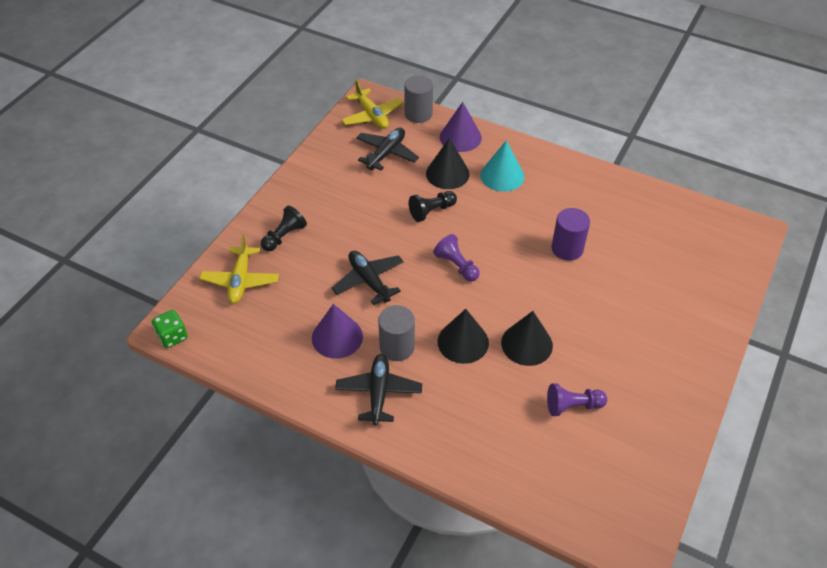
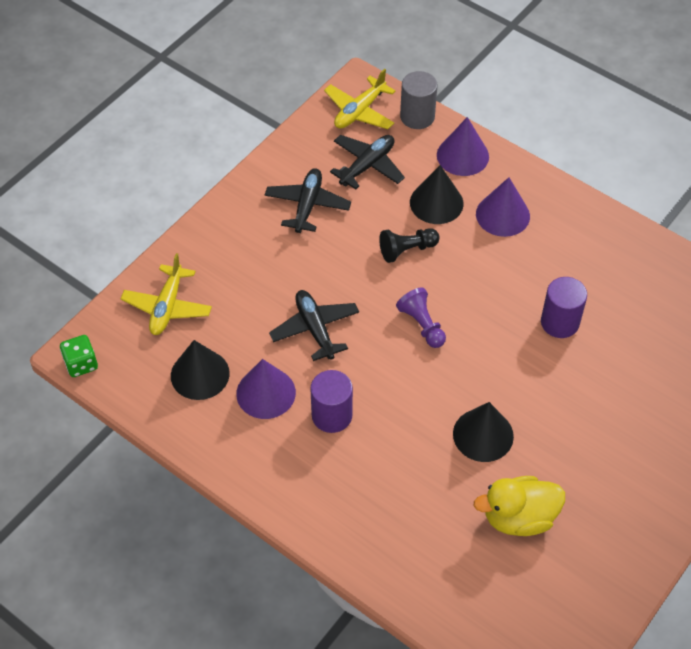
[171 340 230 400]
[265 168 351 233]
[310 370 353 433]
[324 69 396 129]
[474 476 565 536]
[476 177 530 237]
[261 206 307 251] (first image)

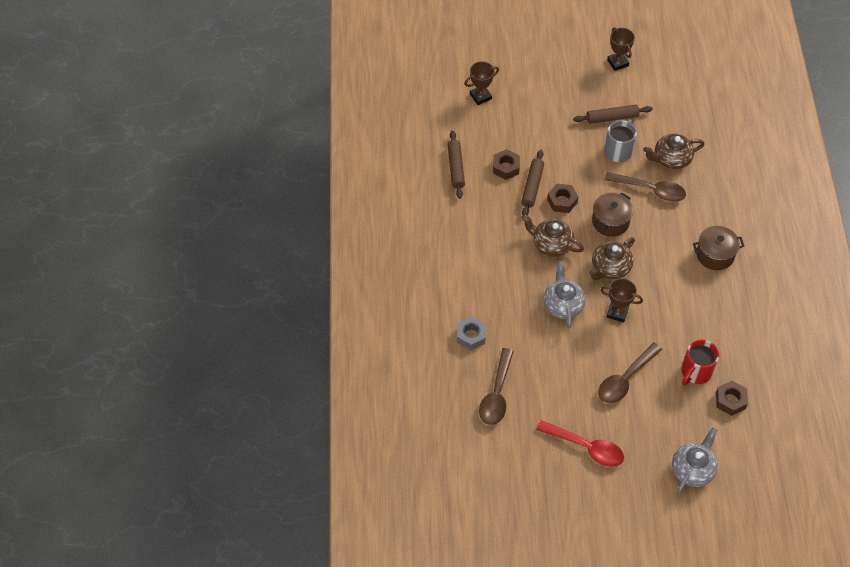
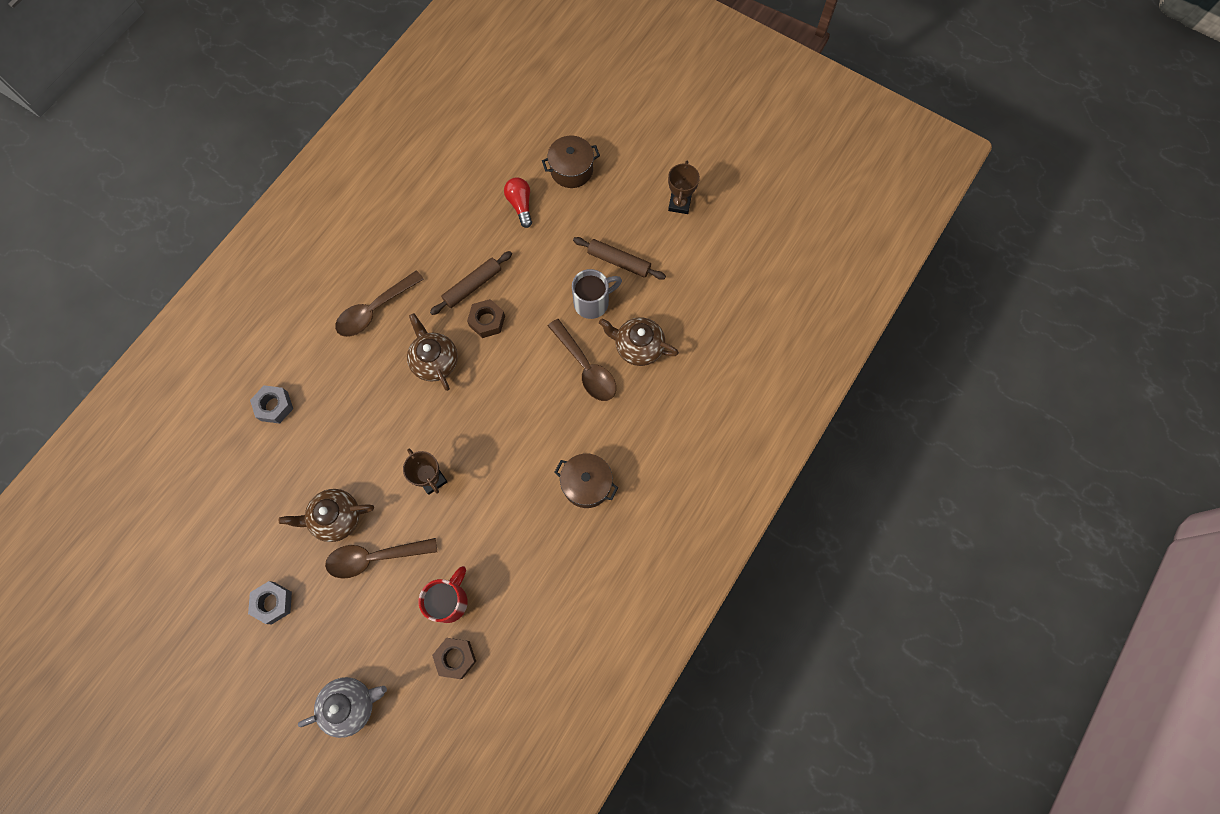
[248 581 292 624]
[279 489 374 542]
[335 270 424 337]
[419 566 467 623]
[504 178 532 228]
[542 136 600 188]
[447 131 465 199] (first image)
[465 61 499 105] (first image)
[493 149 520 180] (first image)
[543 261 586 328] (first image)

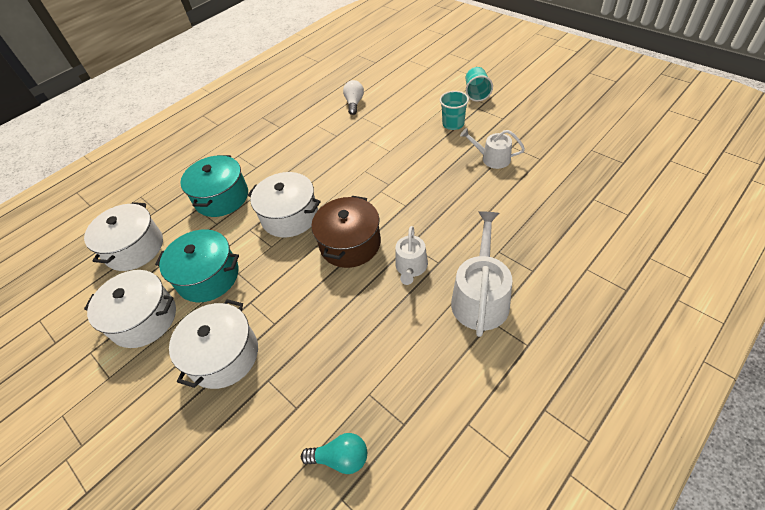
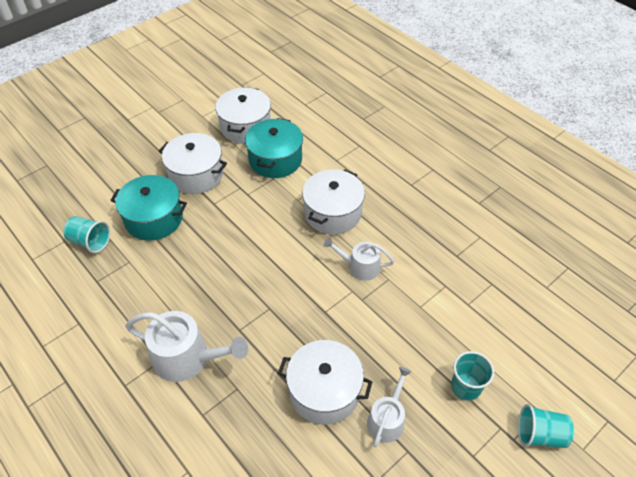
[64 216 110 253]
[110 175 187 241]
[278 340 372 424]
[323 237 394 281]
[311 196 381 268] (first image)
[343 80 364 115] (first image)

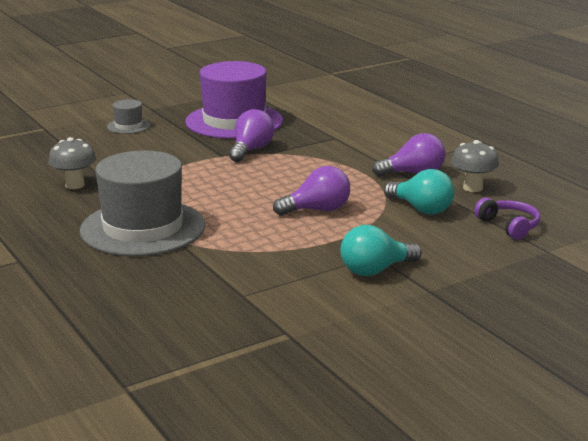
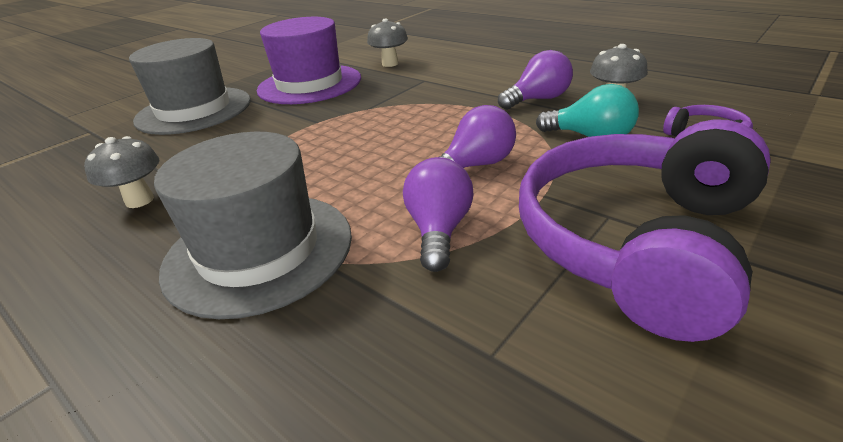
[129 38 251 135]
[367 18 408 67]
[403 157 474 272]
[519 119 771 342]

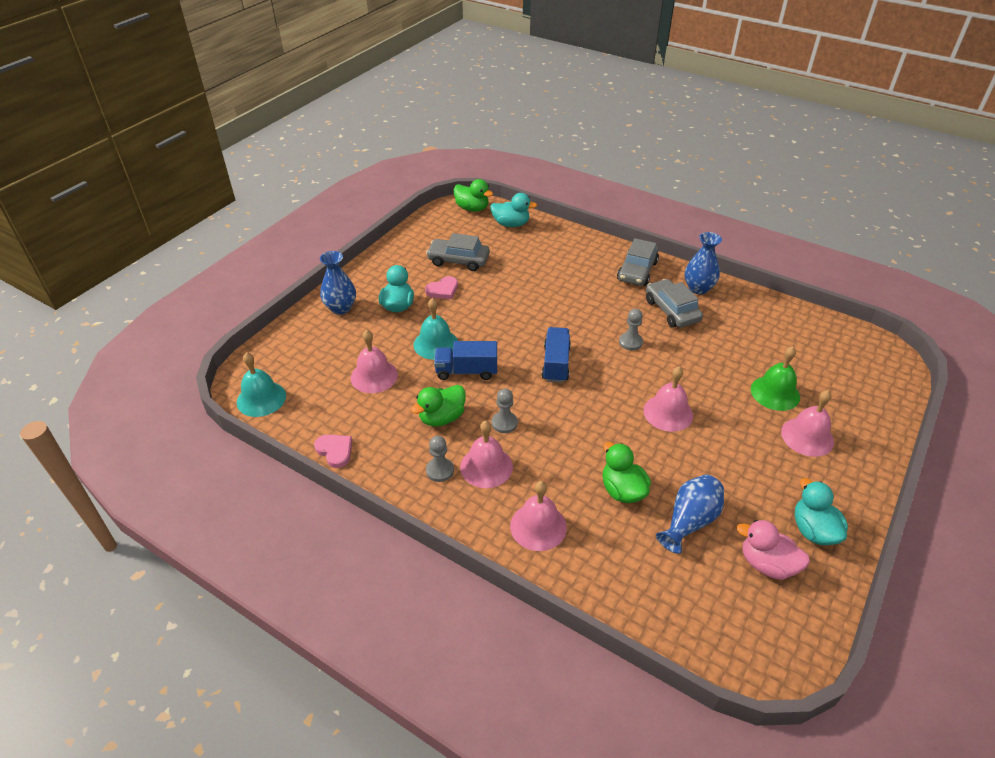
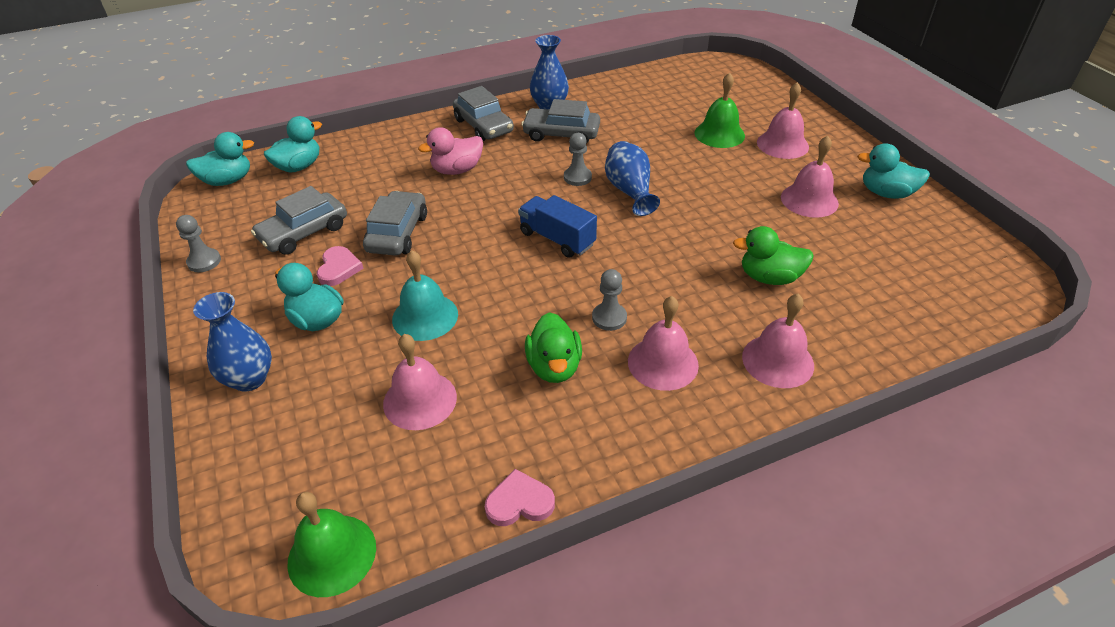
[176 215 221 272]
[186 132 254 186]
[287 492 376 597]
[363 191 427 256]
[418 127 483 175]
[605 141 660 216]
[781 135 839 218]
[434 341 497 380] (first image)

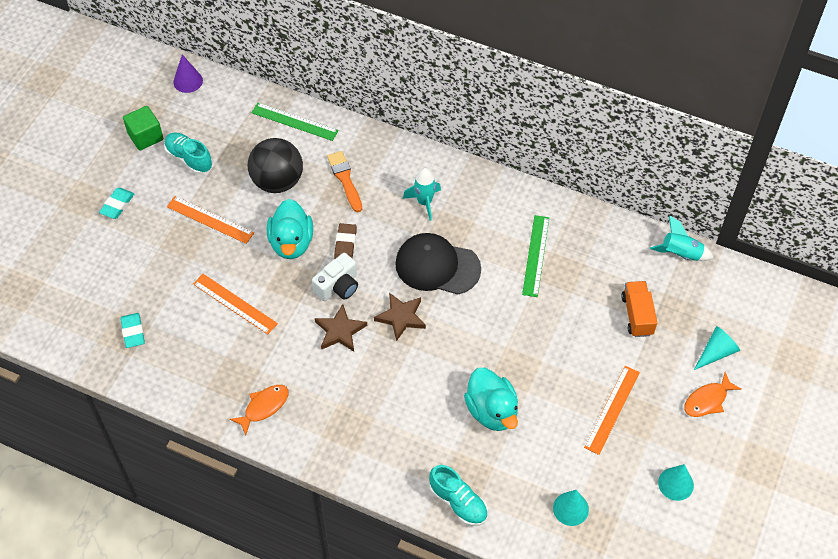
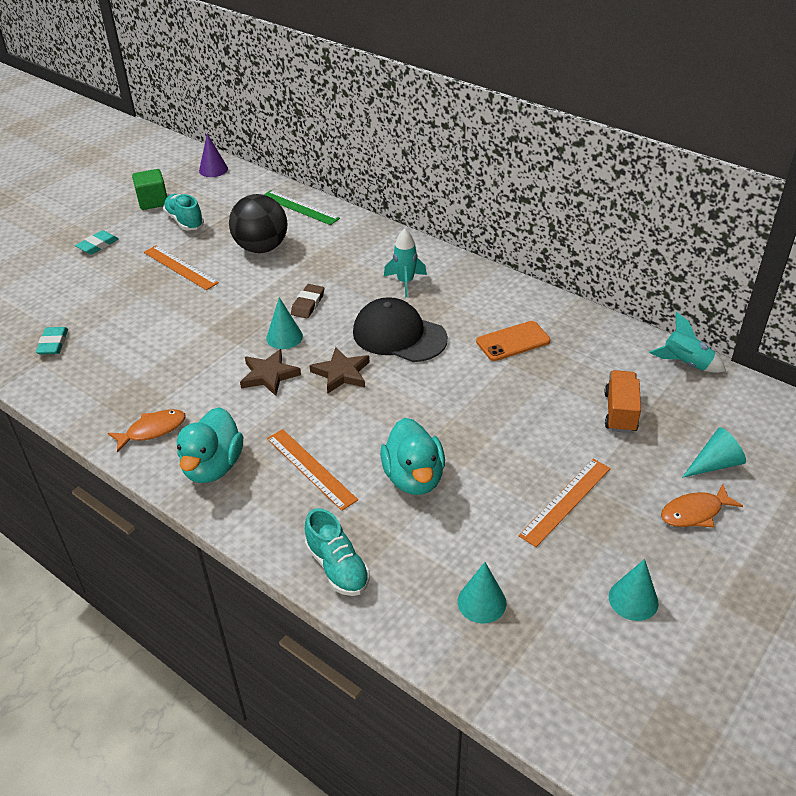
[177 407 243 483]
[266 297 303 349]
[267 429 358 511]
[476 321 551 361]
[327 151 362 212] (first image)

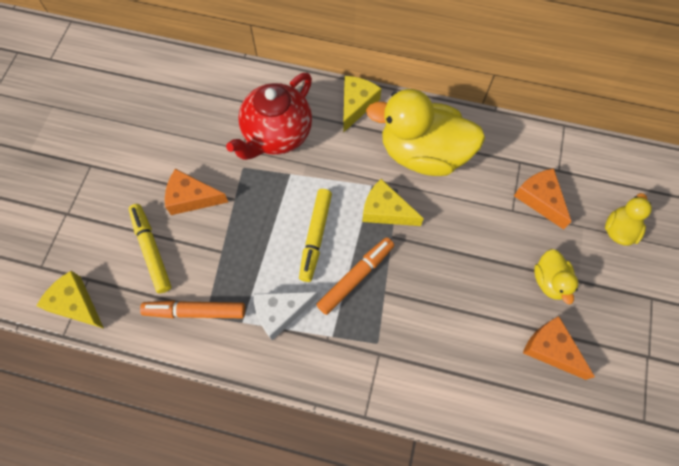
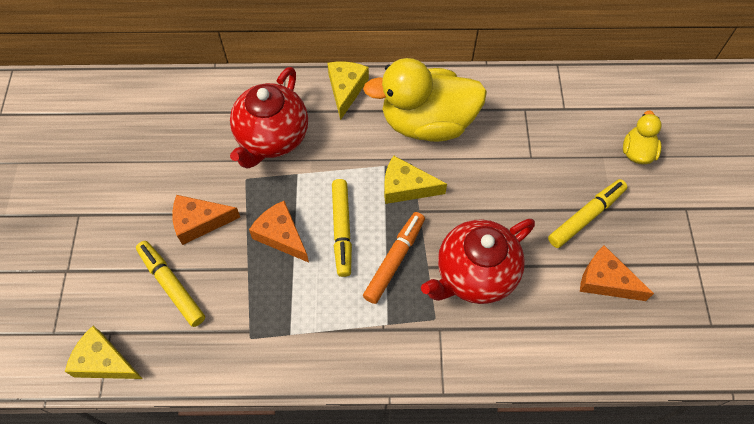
[249 201 309 263]
[421 219 535 304]
[548 179 627 248]
[140 300 245 318] (first image)
[254 292 318 340] (first image)

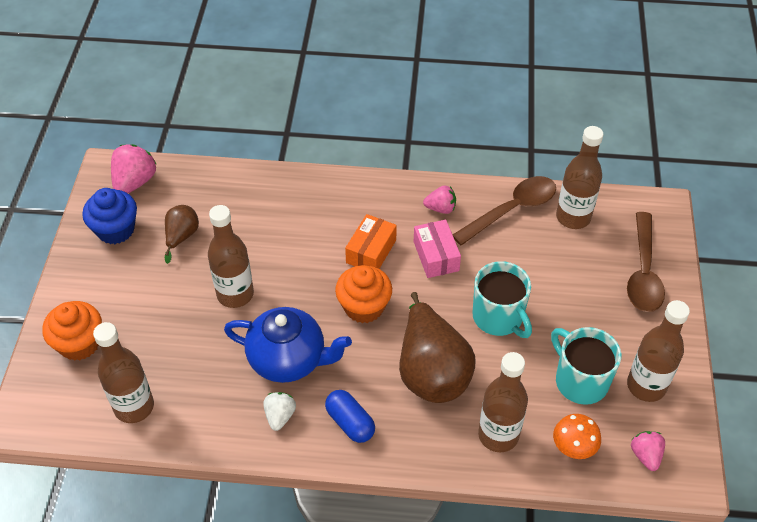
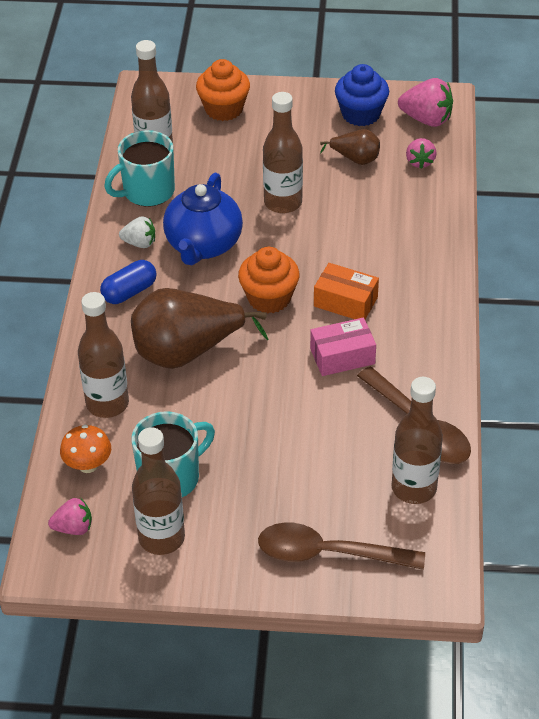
[104 130 175 207]
[406 138 437 169]

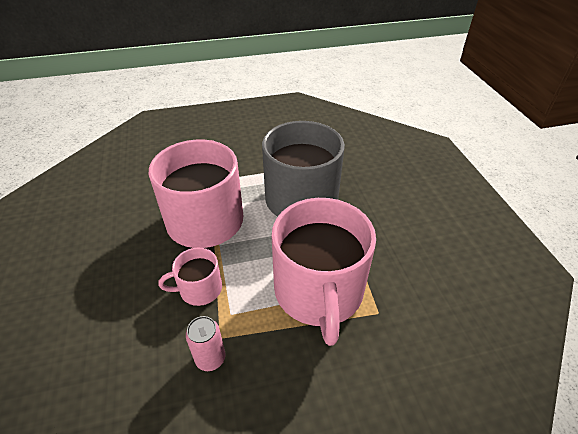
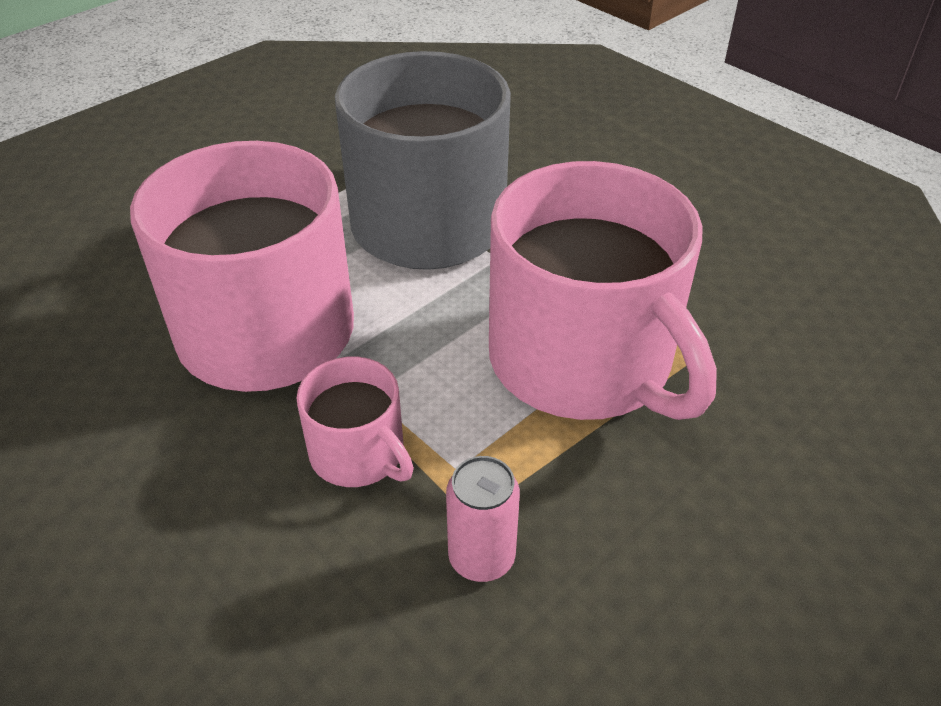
[297 357 414 487]

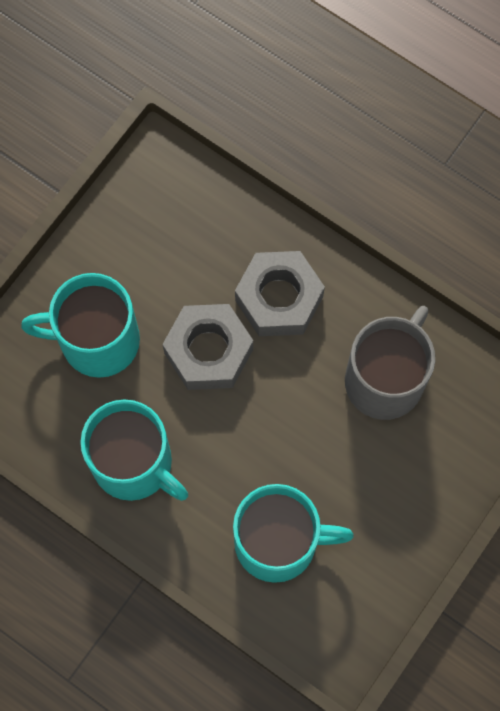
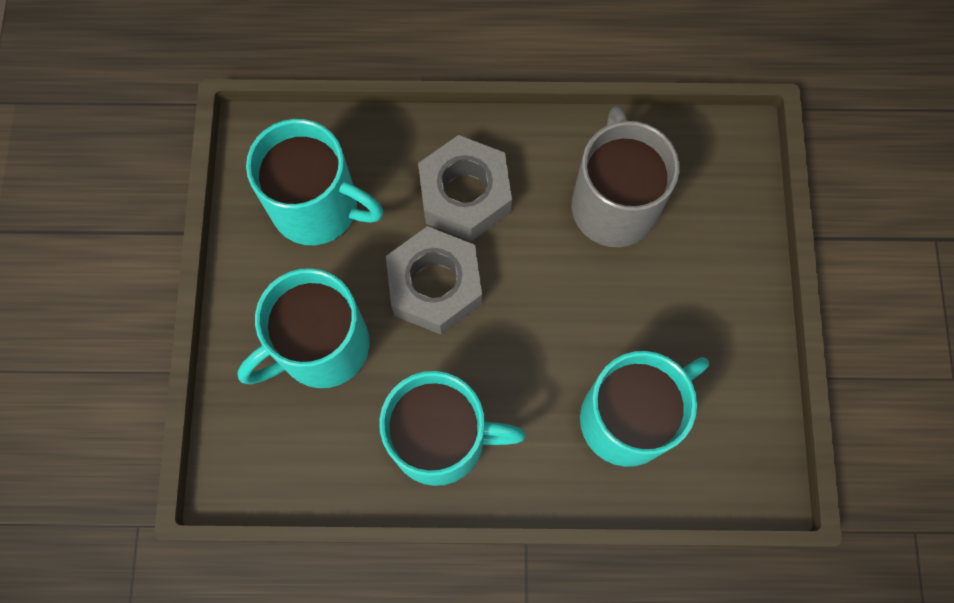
[246 119 383 245]

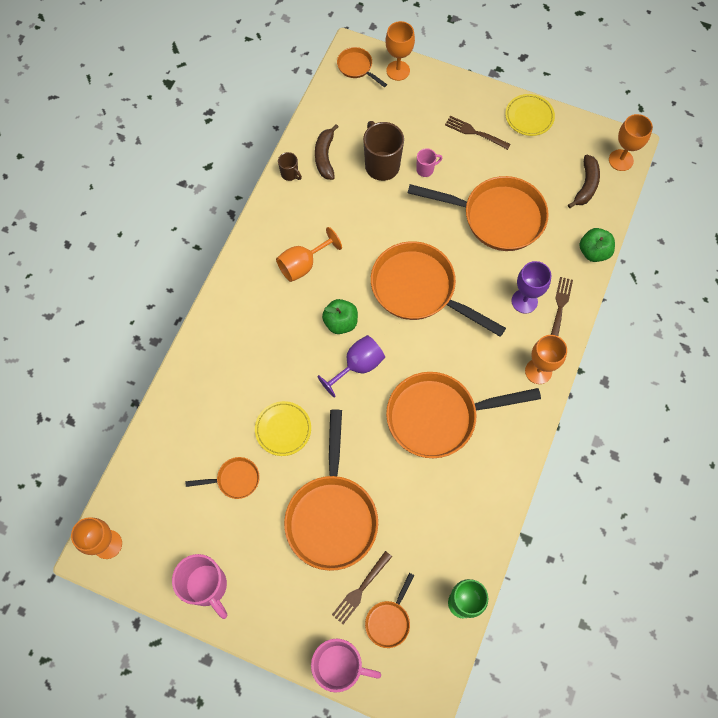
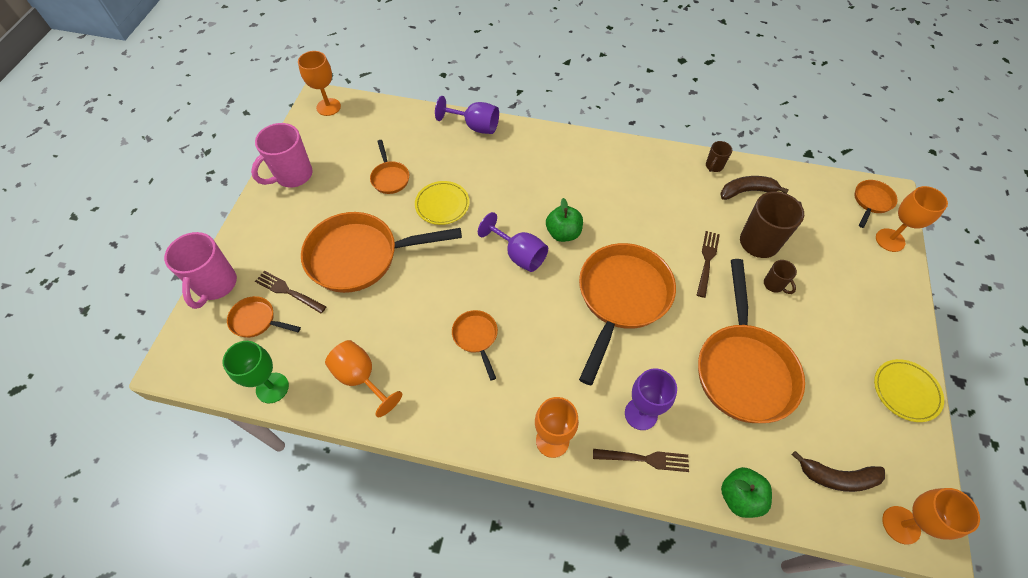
[325 340 402 417]
[435 96 499 134]
[452 310 498 380]
[697 231 720 298]
[764 260 797 294]

